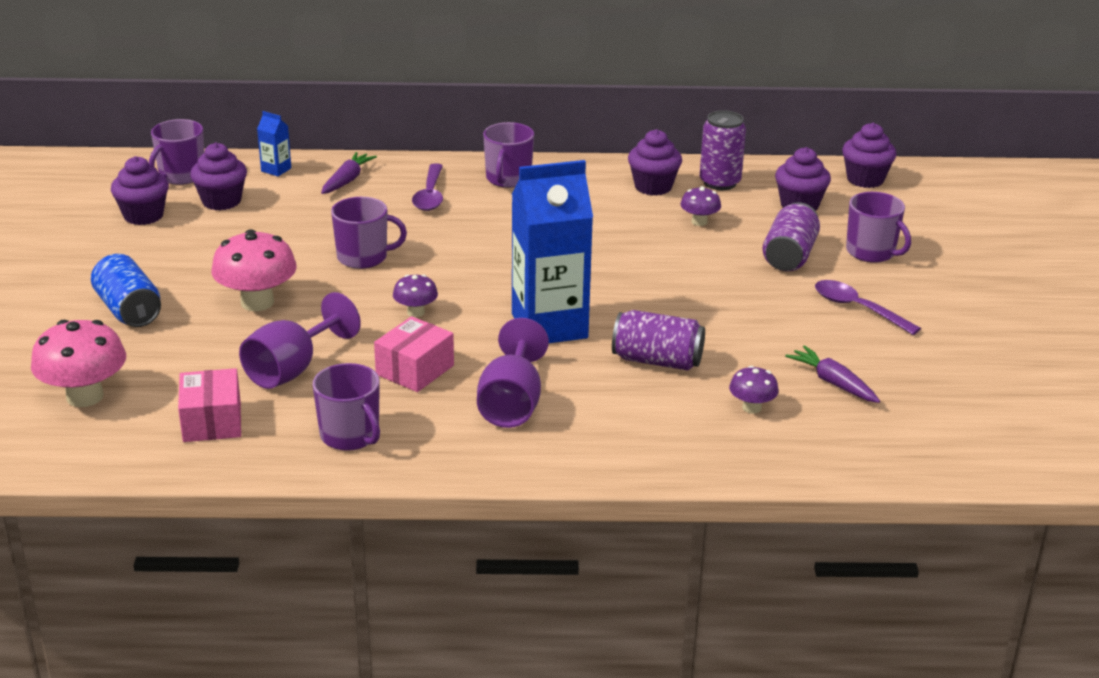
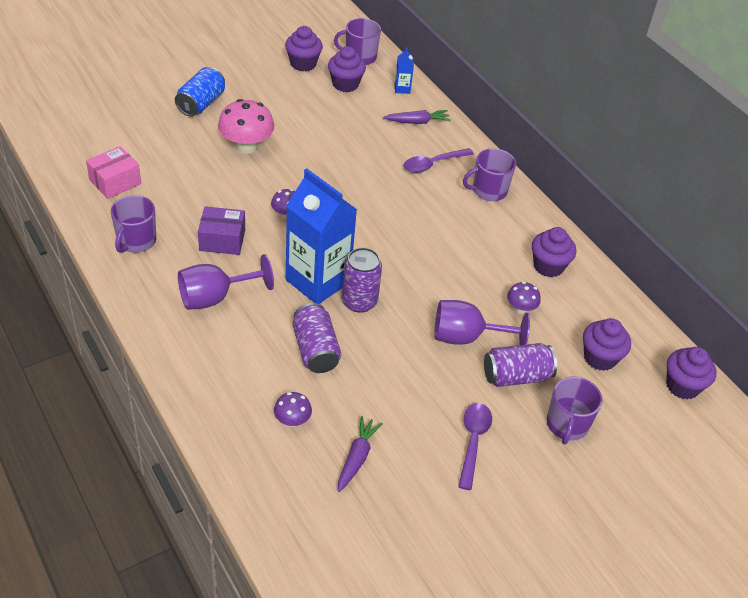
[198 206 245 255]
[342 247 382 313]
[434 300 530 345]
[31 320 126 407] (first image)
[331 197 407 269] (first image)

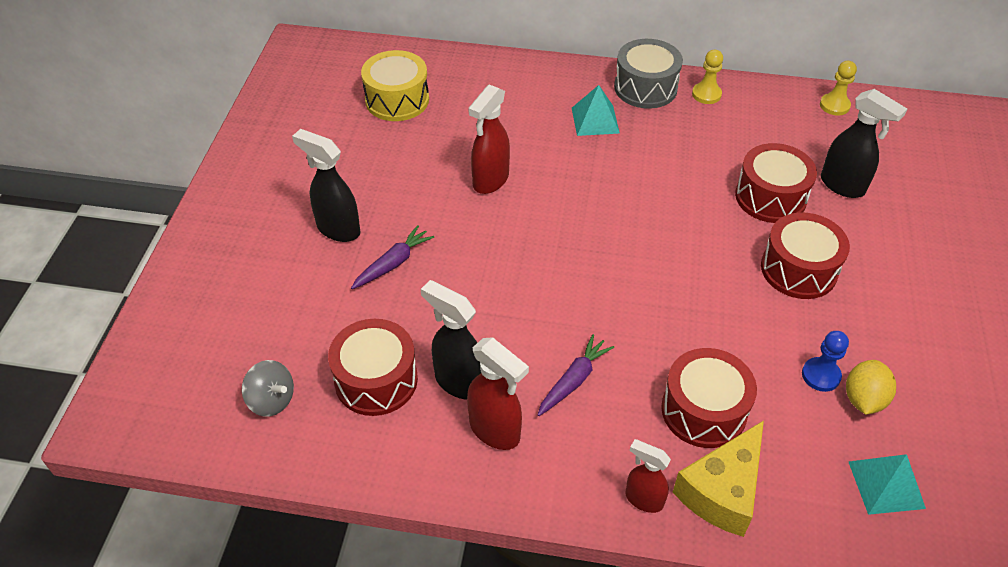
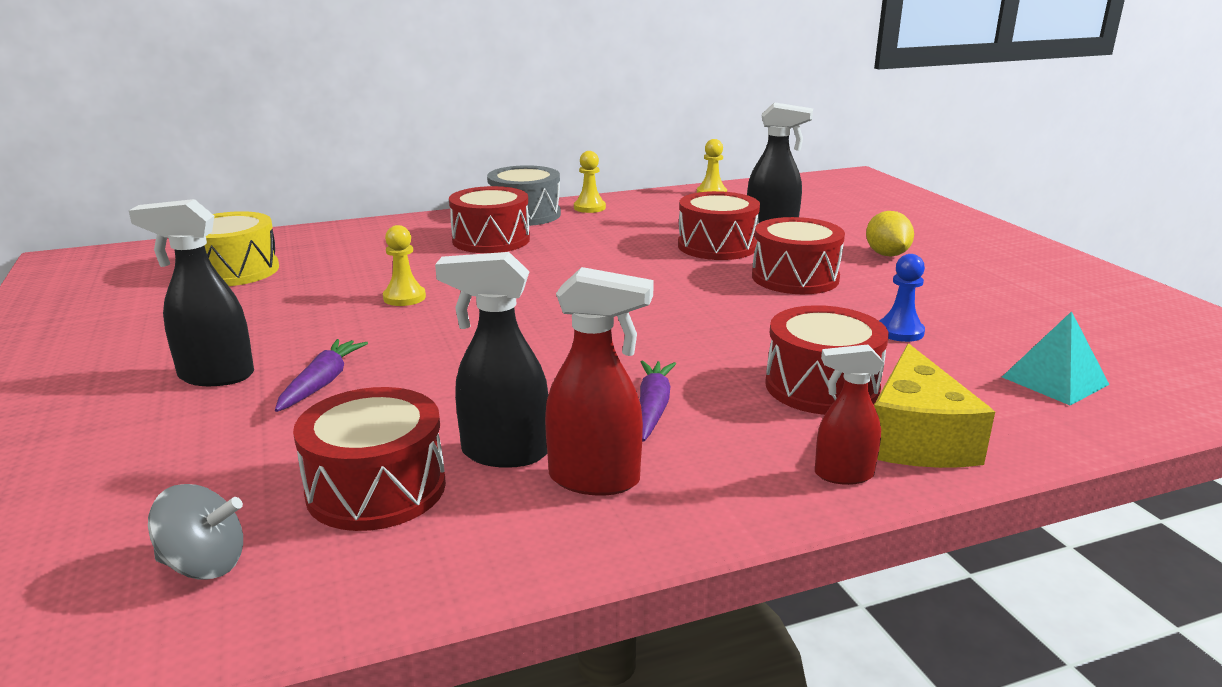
[383 225 426 306]
[449 186 530 253]
[866 211 914 256]

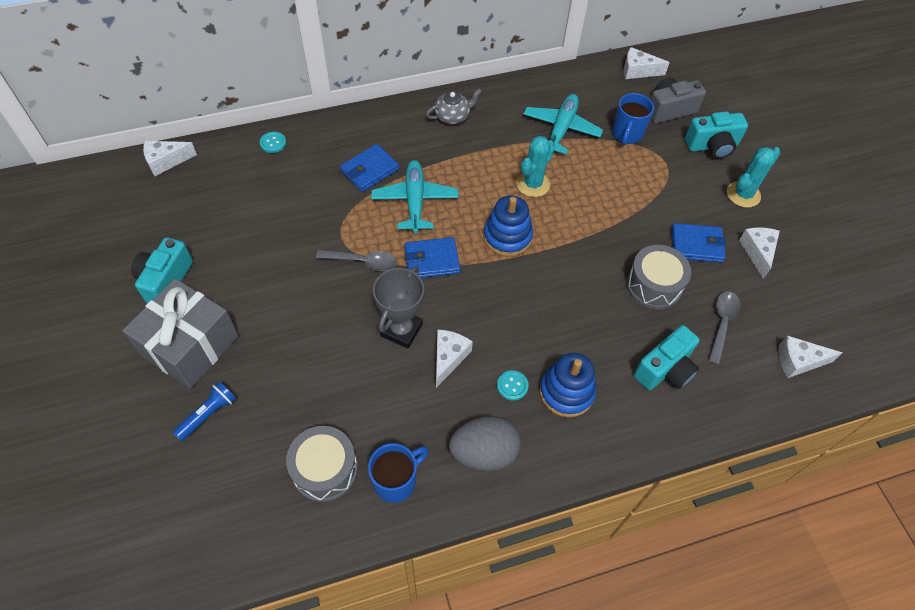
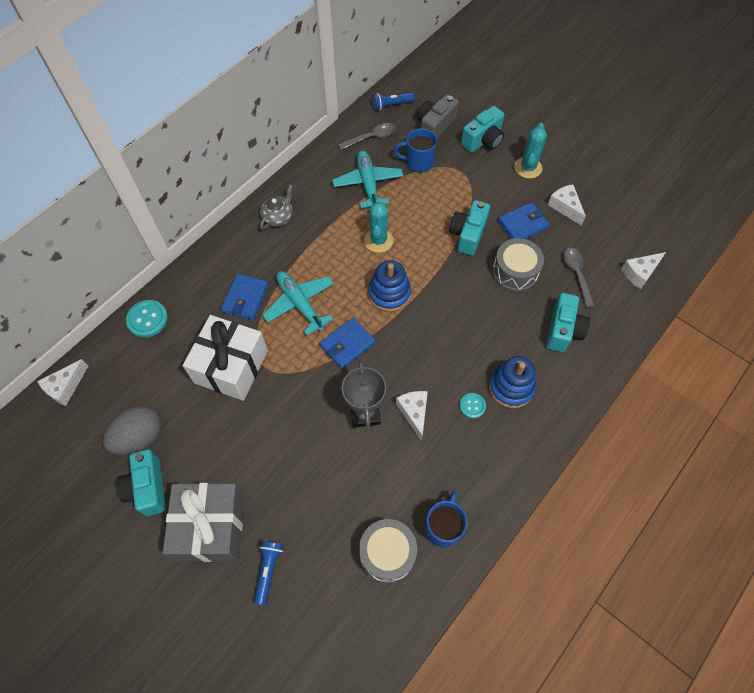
[103 405 162 455]
[126 300 168 337]
[182 315 268 401]
[338 123 396 150]
[372 93 415 111]
[393 128 437 173]
[449 200 490 256]

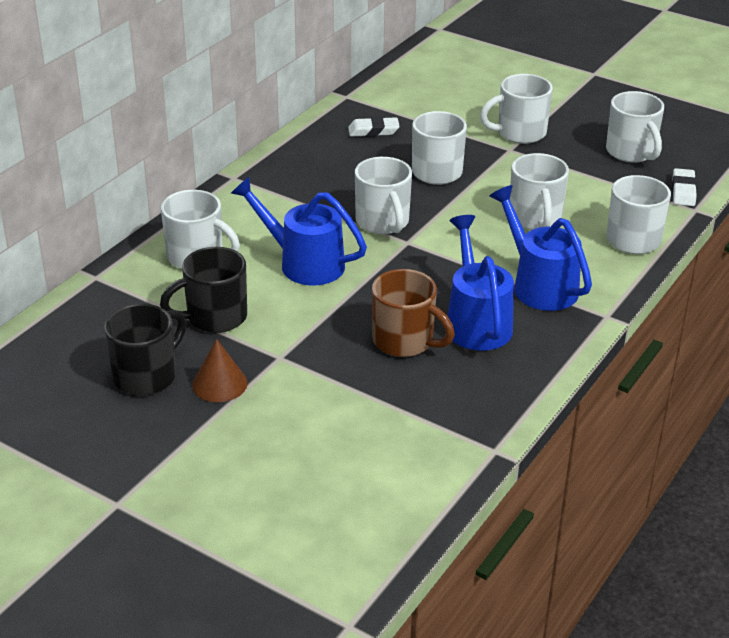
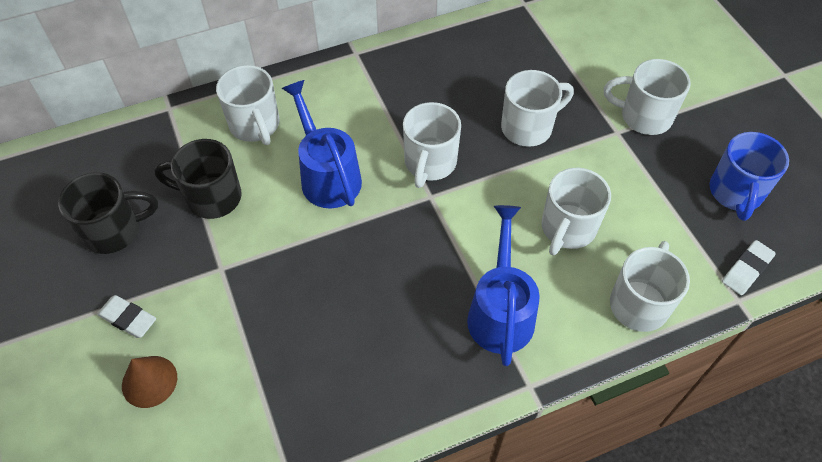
[97 295 156 338]
[122 356 177 408]
[709 132 789 221]
[372 269 455 357] (first image)
[448 215 514 351] (first image)

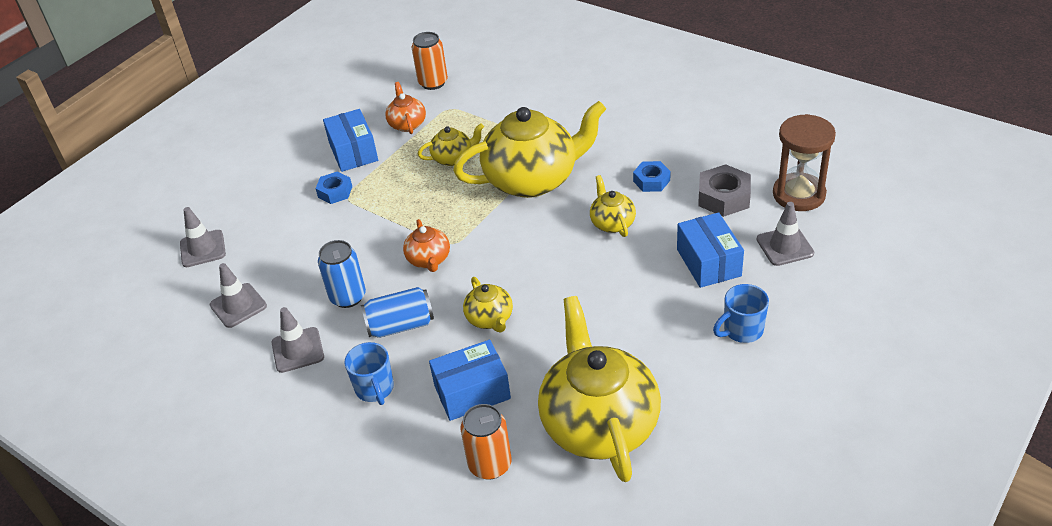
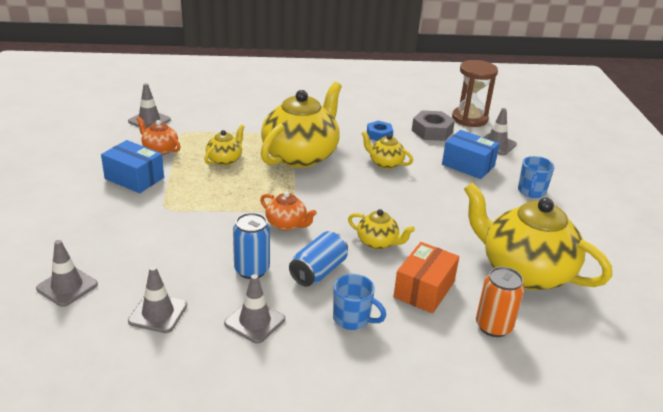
[128 83 171 129]
[394 242 459 314]
[315 172 352 204] (first image)

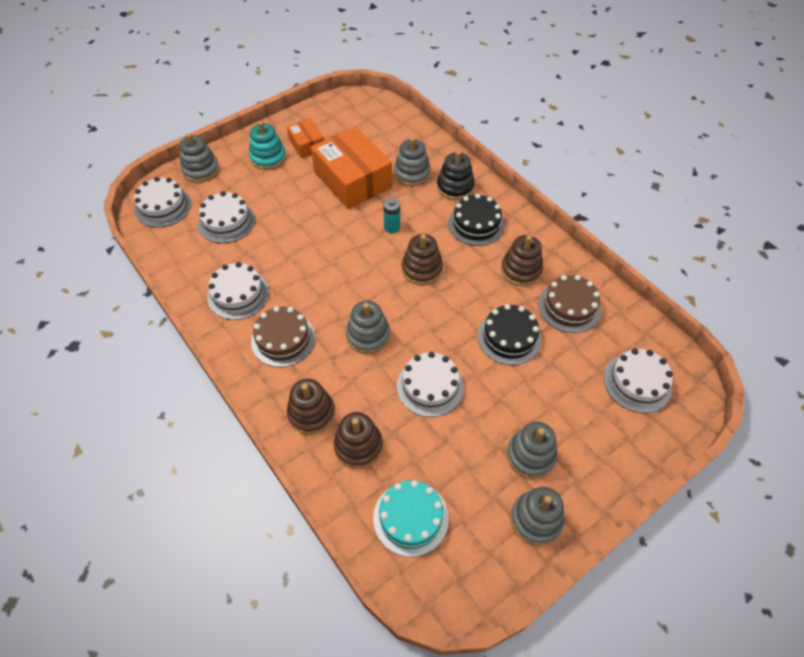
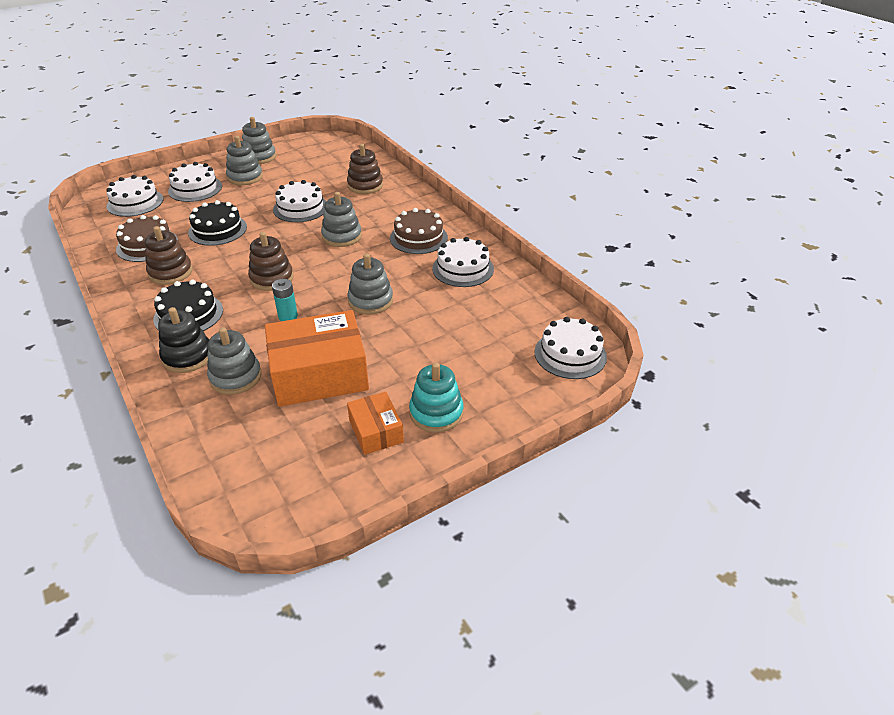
[168 162 222 202]
[265 310 369 407]
[347 254 393 315]
[287 379 335 434] (first image)
[373 480 449 557] (first image)

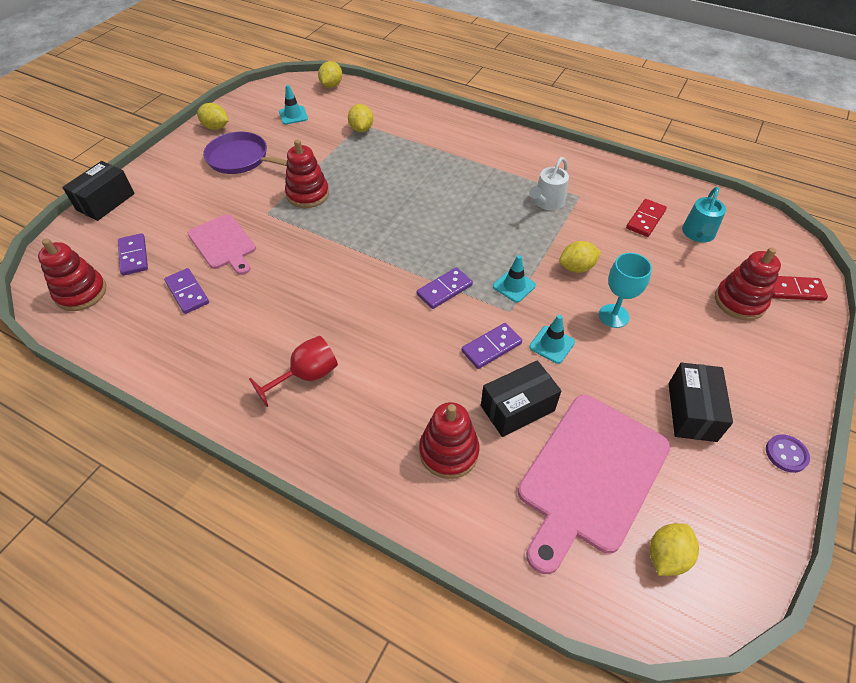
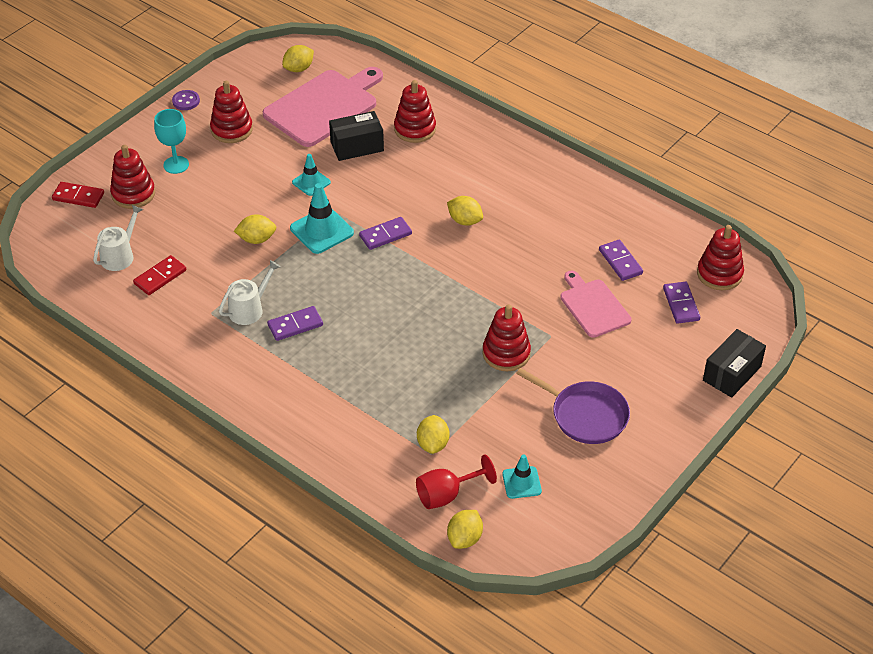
[93 205 143 271]
[154 109 189 174]
[210 81 253 143]
[267 306 323 341]
[290 183 354 254]
[416 455 497 509]
[447 196 483 226]

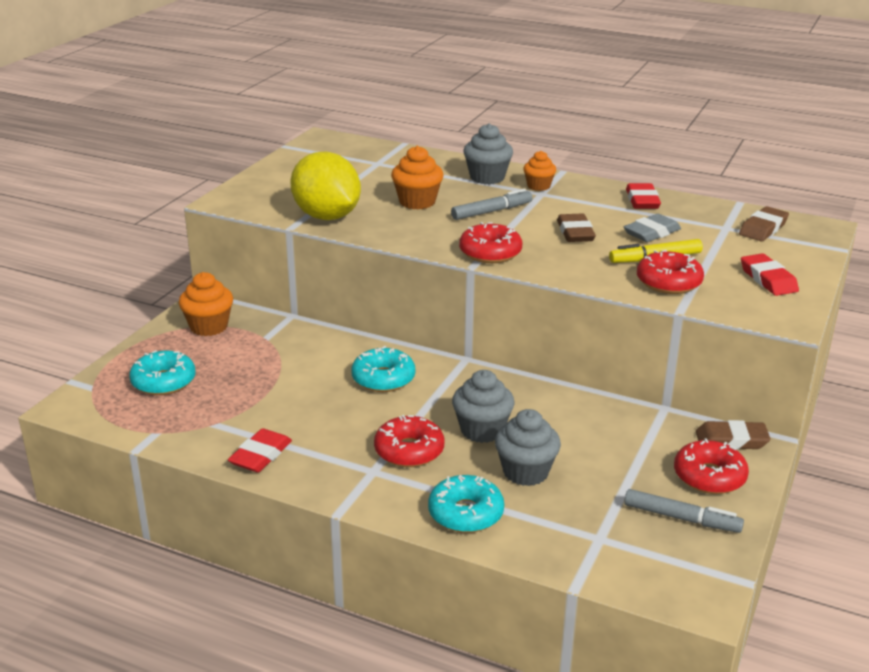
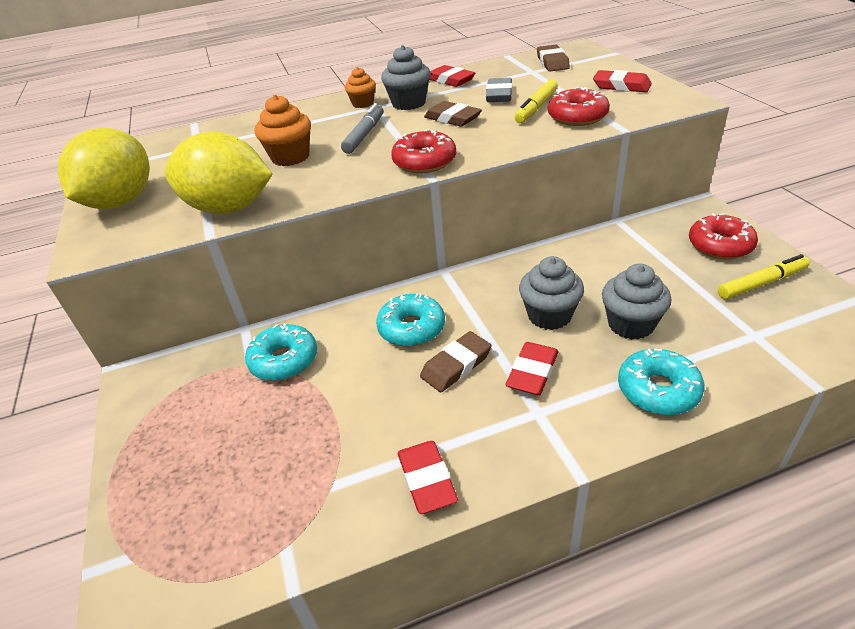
[58 128 150 209]
[245 323 317 381]
[381 45 431 110]
[420 331 492 392]
[505 342 559 395]
[718 254 810 299]
[179 272 233 336] (first image)

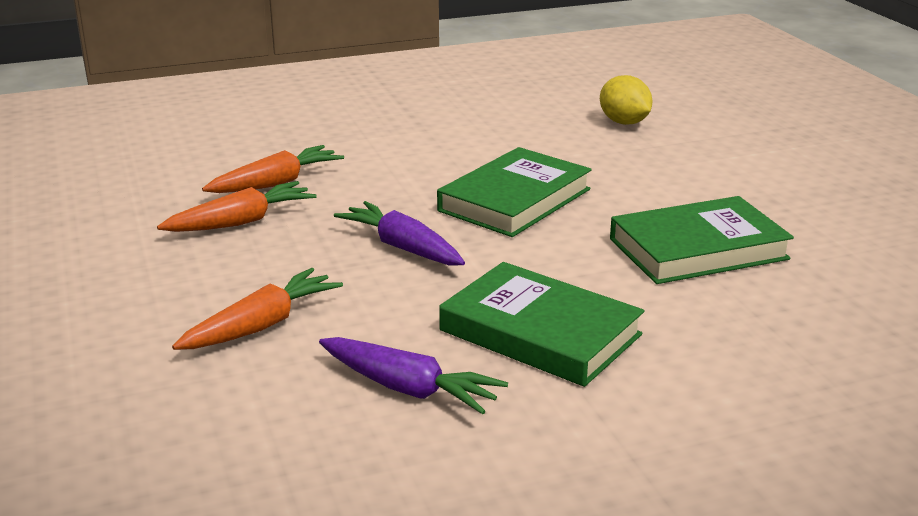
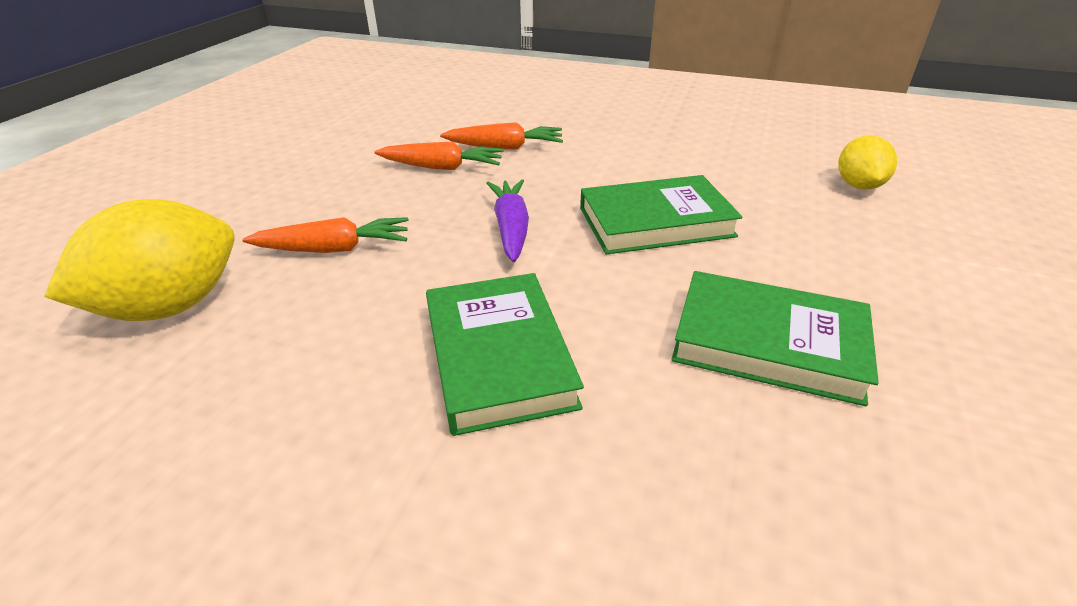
[44 199 235 321]
[319 337 508 414] (first image)

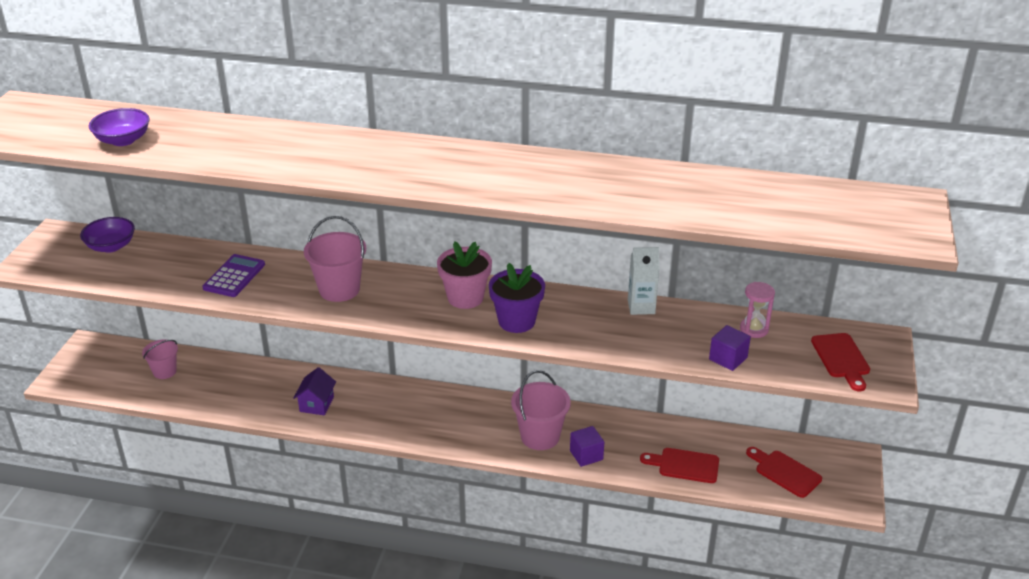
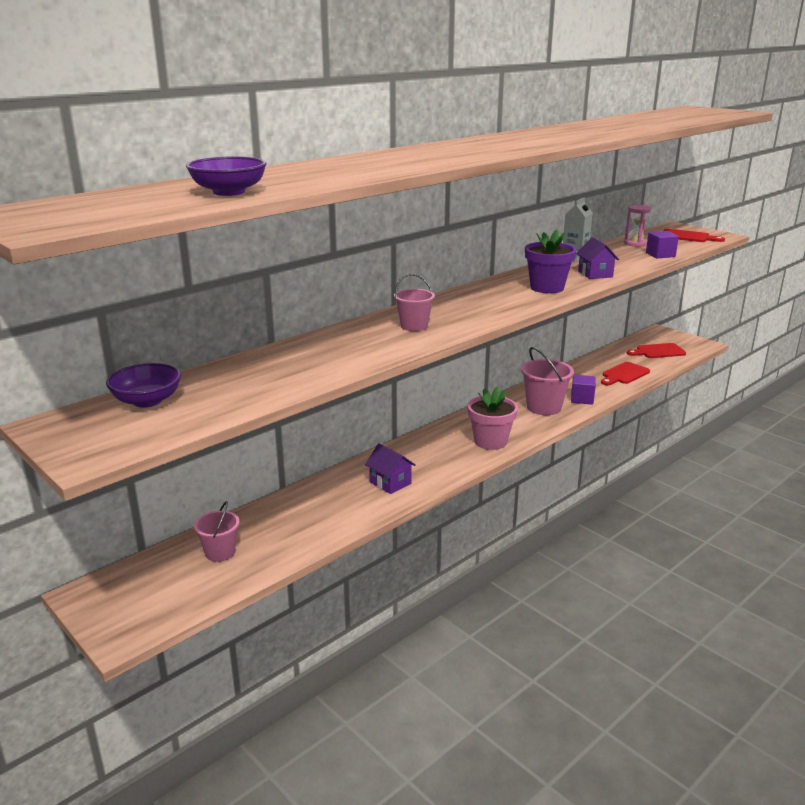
[394 274 435 331]
[468 387 518 450]
[576 237 619 279]
[202 254 265 297] (first image)

